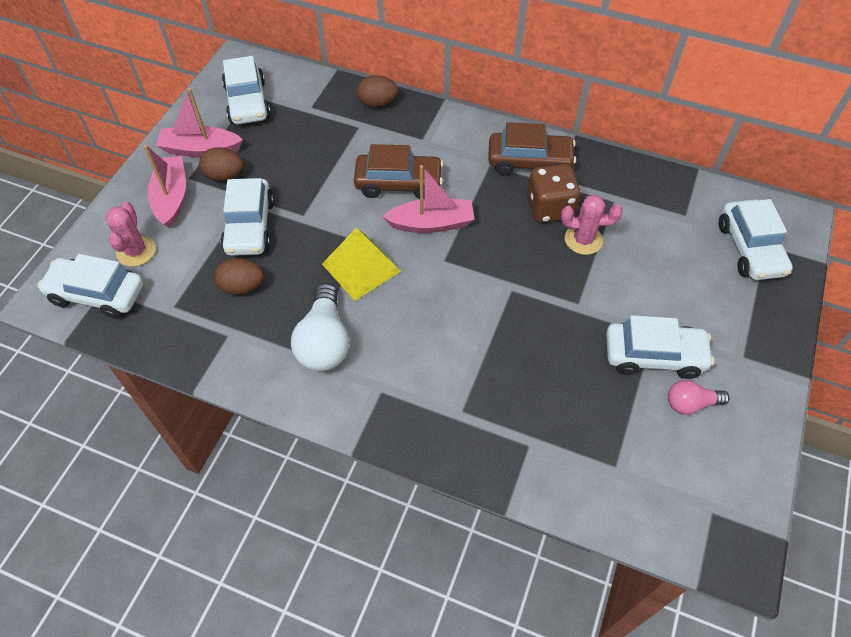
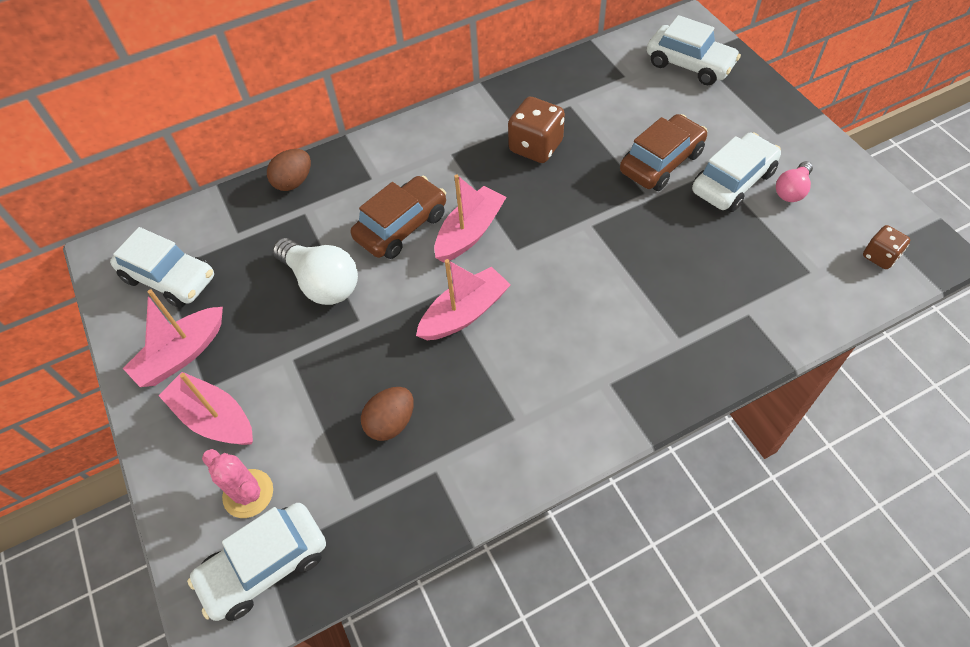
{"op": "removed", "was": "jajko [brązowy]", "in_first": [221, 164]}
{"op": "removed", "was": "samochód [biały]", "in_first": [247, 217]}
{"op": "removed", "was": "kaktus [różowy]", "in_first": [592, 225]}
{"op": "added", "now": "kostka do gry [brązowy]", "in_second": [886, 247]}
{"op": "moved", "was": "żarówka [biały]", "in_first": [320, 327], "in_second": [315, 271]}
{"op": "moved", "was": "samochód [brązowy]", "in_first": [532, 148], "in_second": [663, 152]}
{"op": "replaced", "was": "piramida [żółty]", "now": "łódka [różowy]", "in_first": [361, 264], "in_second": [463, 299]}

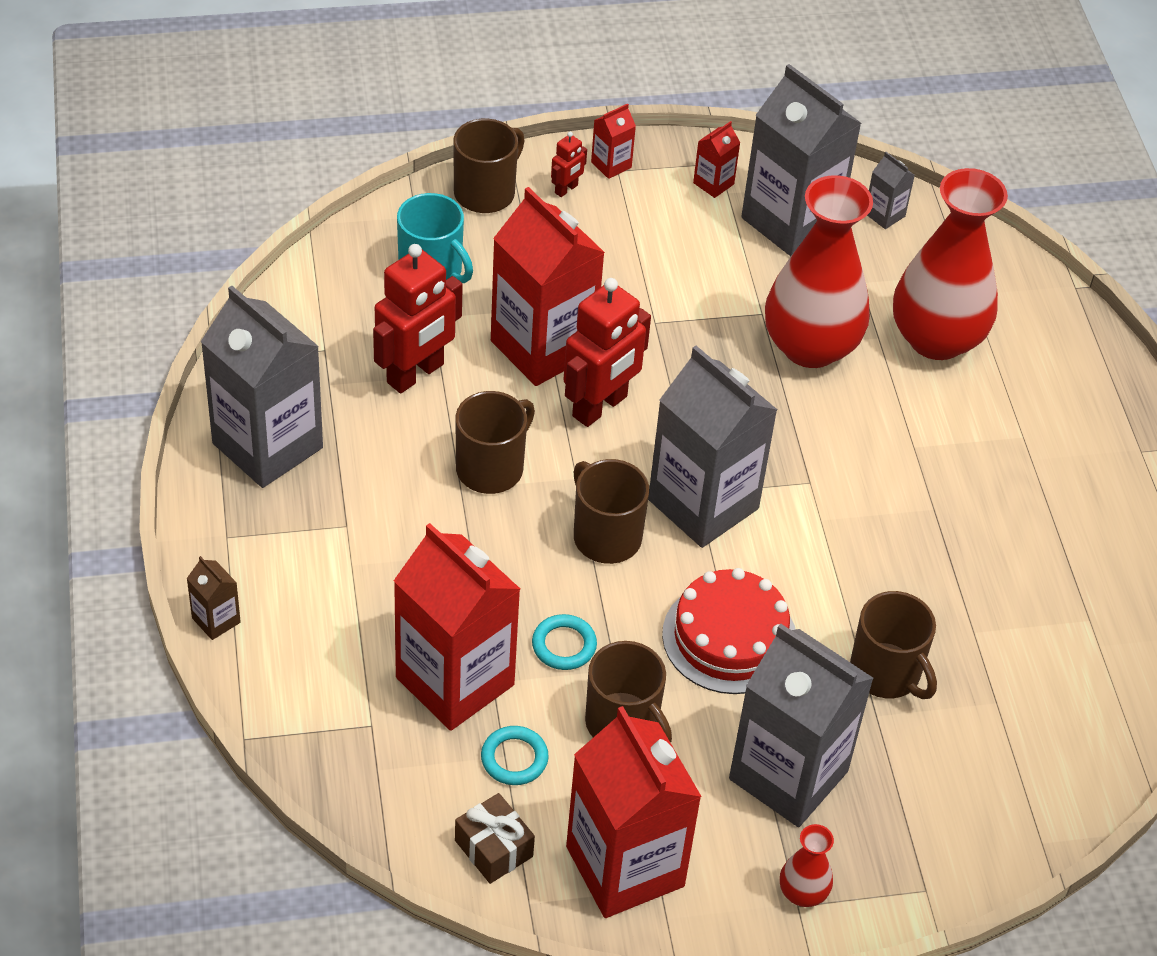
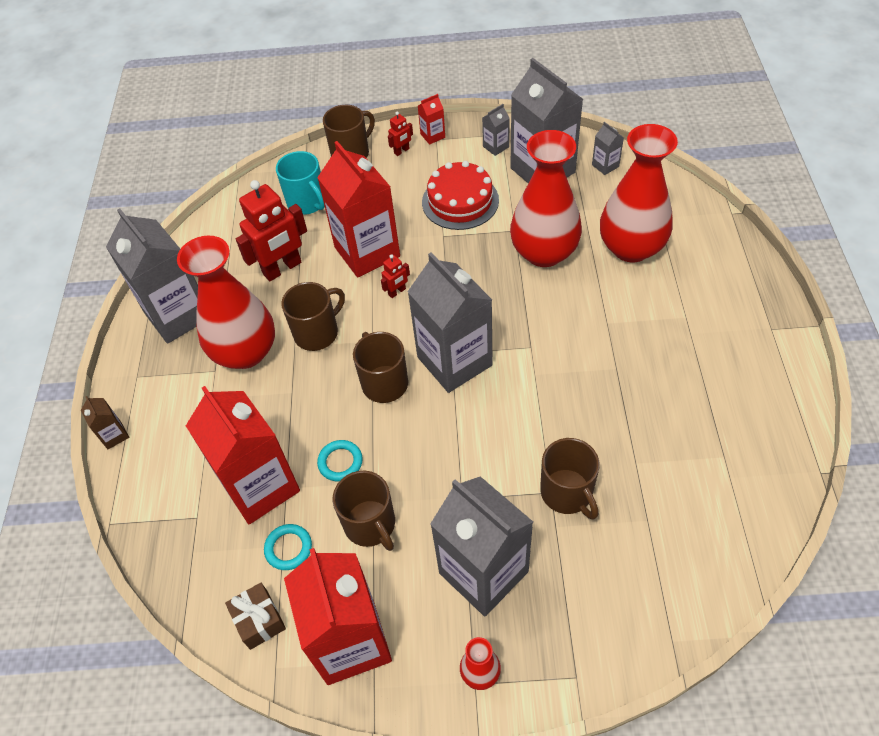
{"op": "added", "now": "wazon [czerwony]", "in_second": [226, 302]}
{"op": "moved", "was": "tort [czerwony]", "in_first": [729, 631], "in_second": [460, 195]}
{"op": "recoloured", "was": "karton mleka [czerwony]", "now": "karton mleka [szary]", "in_first": [716, 159], "in_second": [496, 130]}
{"op": "resized", "was": "robot [czerwony]", "in_first": [607, 352], "in_second": [395, 276], "ratio": 0.46}

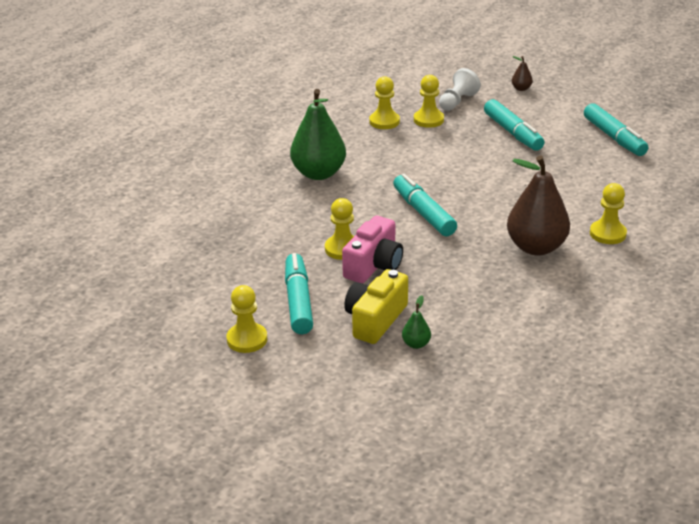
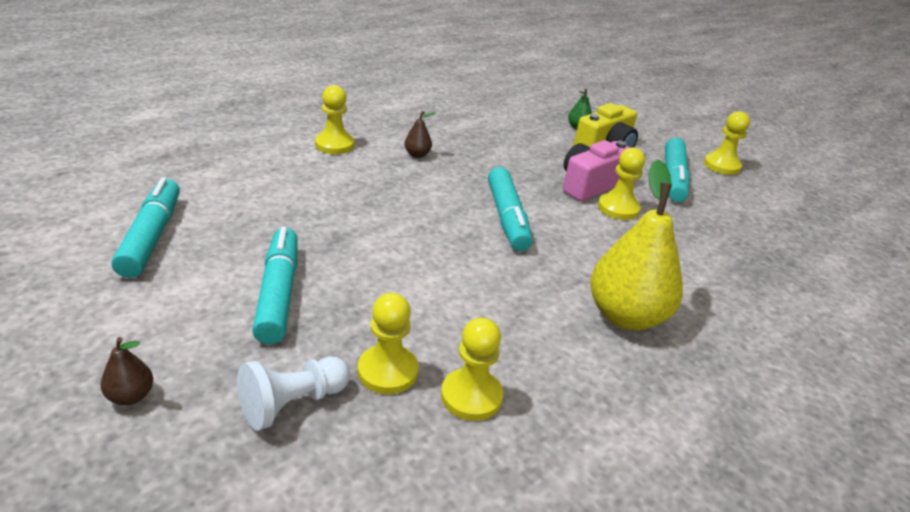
{"op": "recoloured", "was": "gruszka [zielony]", "now": "gruszka [żółty]", "in_first": [318, 134], "in_second": [636, 244]}
{"op": "resized", "was": "gruszka [brązowy]", "in_first": [538, 206], "in_second": [420, 134], "ratio": 0.42}

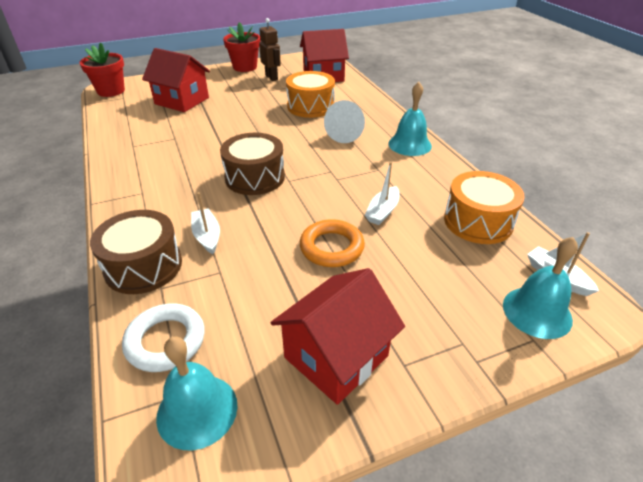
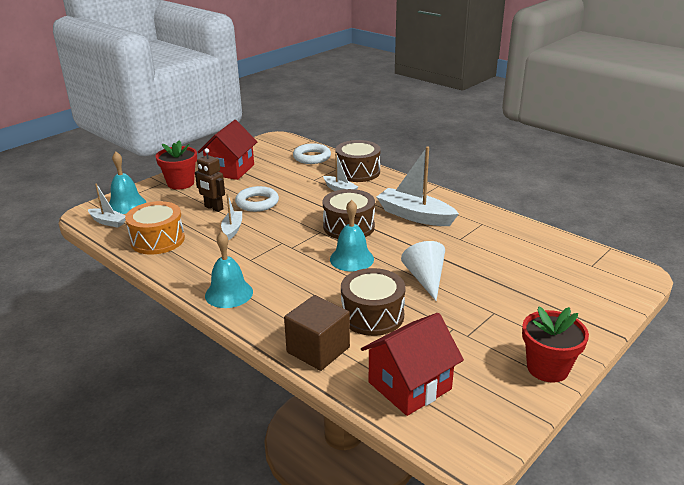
{"op": "removed", "was": "domek [czerwony]", "in_first": [176, 80]}
{"op": "added", "now": "sześcian [brązowy]", "in_second": [317, 333]}
{"op": "added", "now": "łódka [biały]", "in_second": [418, 186]}
{"op": "moved", "was": "doniczka [czerwony]", "in_first": [102, 69], "in_second": [176, 165]}
{"op": "moved", "was": "dzwonek [turkusowy]", "in_first": [197, 393], "in_second": [352, 236]}
{"op": "moved", "was": "robot [brązowy]", "in_first": [270, 49], "in_second": [210, 180]}
{"op": "moved", "was": "stożek [biały]", "in_first": [344, 121], "in_second": [423, 271]}
{"op": "recoloured", "was": "bęben [pomarańczowy]", "now": "bęben [brązowy]", "in_first": [310, 94], "in_second": [373, 302]}
{"op": "recoloured", "was": "pierścień [pomarańczowy]", "now": "pierścień [biały]", "in_first": [332, 243], "in_second": [257, 199]}

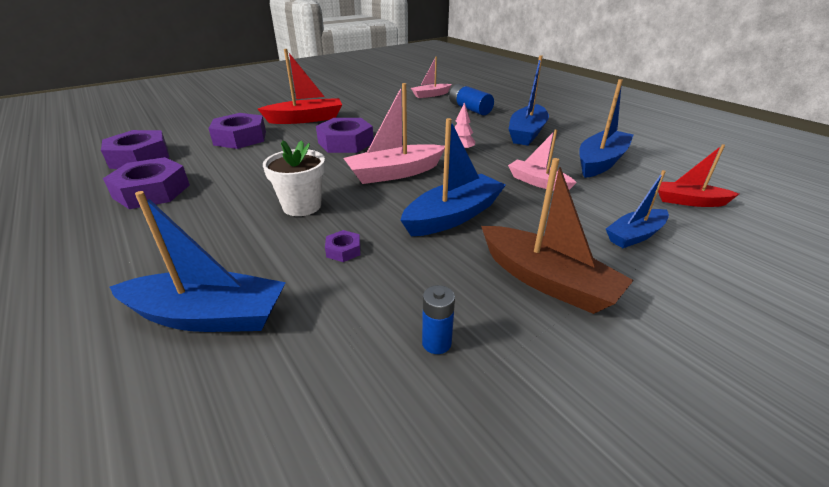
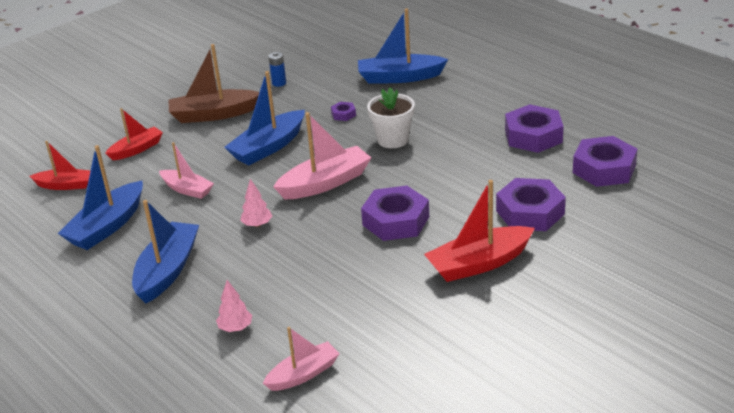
{"op": "replaced", "was": "bateria [niebieski]", "now": "drzewko [różowy]", "in_first": [471, 99], "in_second": [234, 306]}
{"op": "recoloured", "was": "łódka [niebieski]", "now": "łódka [czerwony]", "in_first": [637, 209], "in_second": [134, 134]}
{"op": "turned", "was": "łódka [brązowy]", "in_first": [557, 236], "in_second": [214, 83], "clockwise": -45}

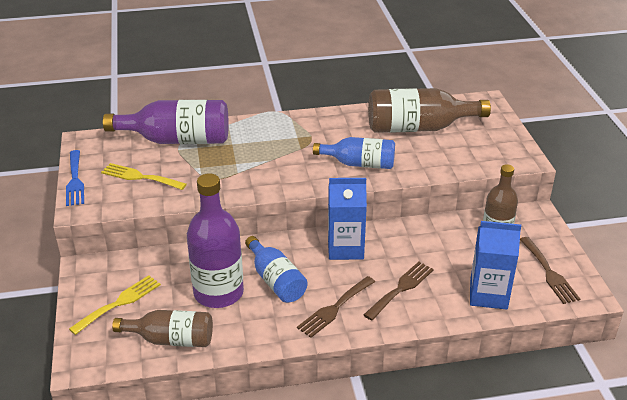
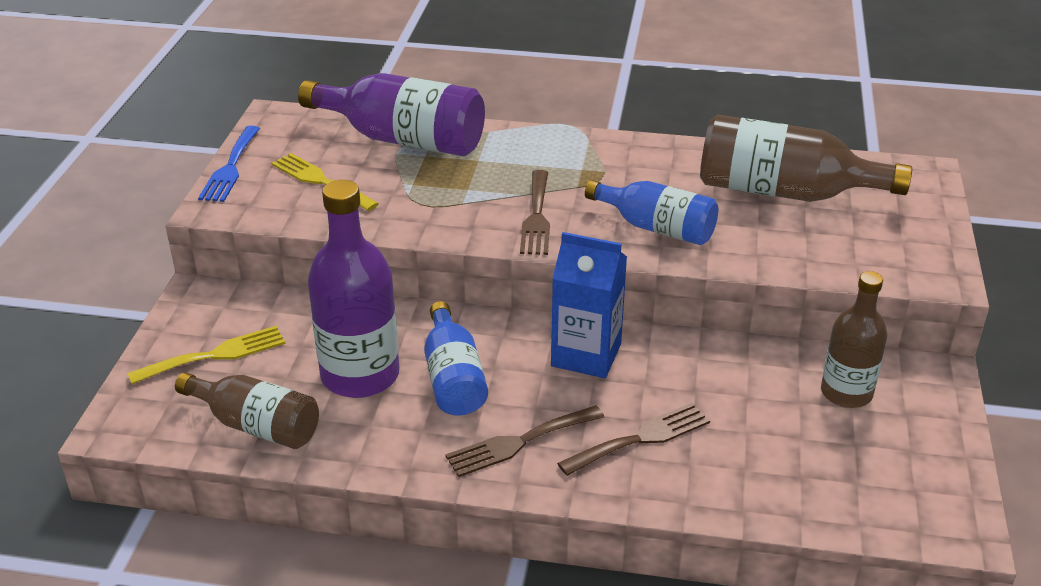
{"op": "removed", "was": "karton mleka [niebieski]", "in_first": [495, 265]}
{"op": "moved", "was": "widelec [brązowy]", "in_first": [550, 270], "in_second": [535, 212]}

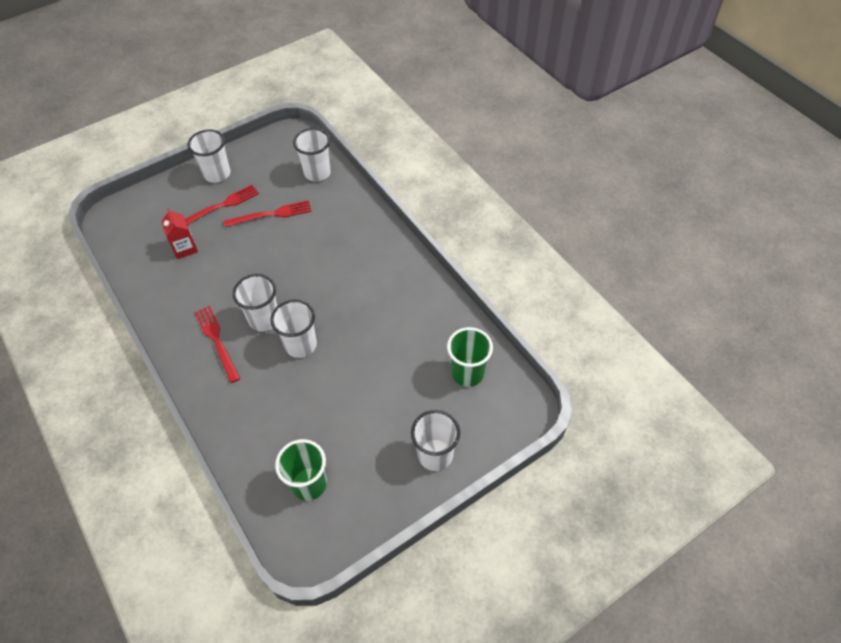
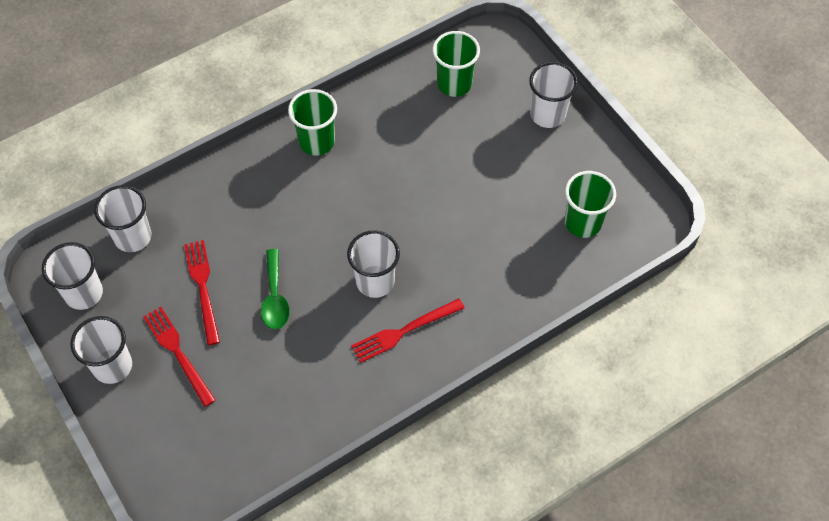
{"op": "removed", "was": "karton mleka [czerwony]", "in_first": [179, 233]}
{"op": "added", "now": "łyżka [zielony]", "in_second": [275, 289]}
{"op": "added", "now": "szklanka [zielony]", "in_second": [312, 122]}
{"op": "moved", "was": "szklanka [biały]", "in_first": [294, 328], "in_second": [72, 276]}

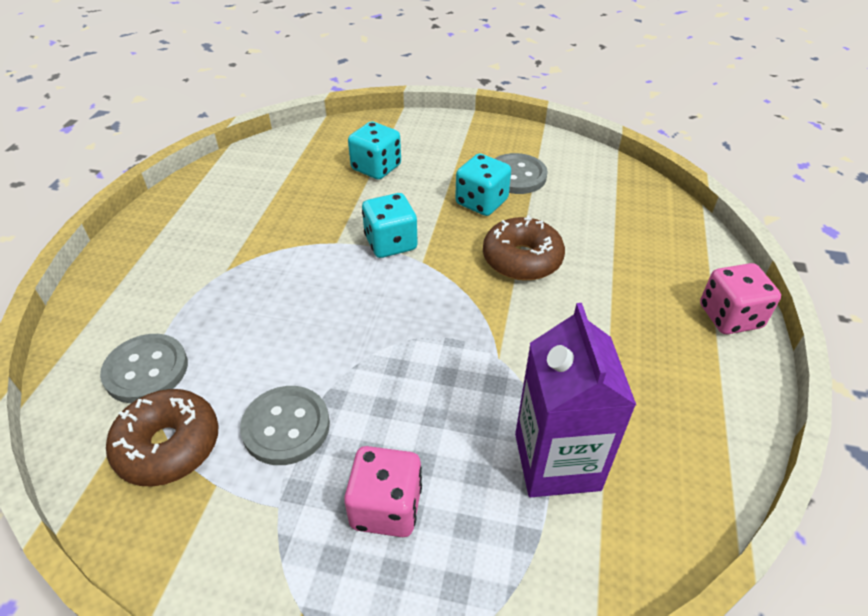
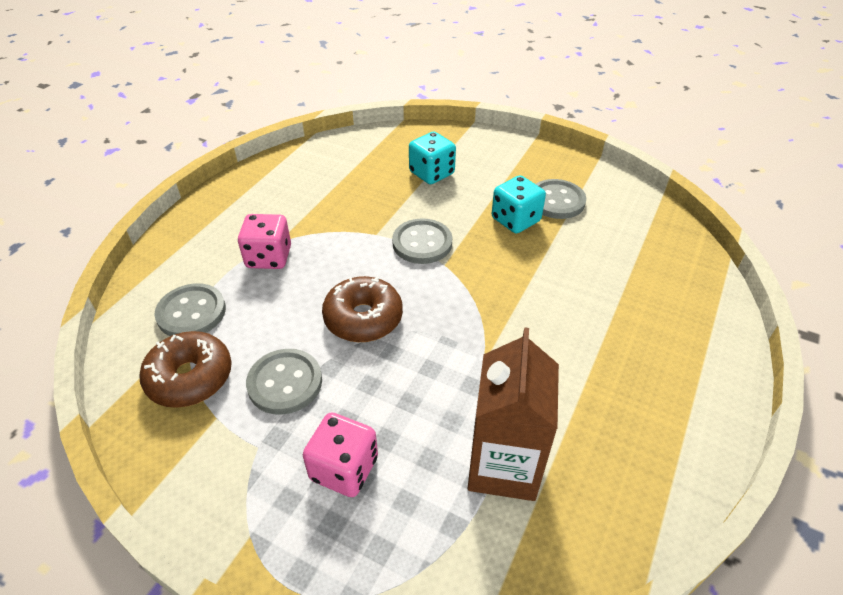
{"op": "moved", "was": "donut [brązowy]", "in_first": [524, 248], "in_second": [362, 309]}
{"op": "moved", "was": "kostka do gry [różowy]", "in_first": [740, 298], "in_second": [264, 241]}
{"op": "replaced", "was": "kostka do gry [turkusowy]", "now": "guzik [szary]", "in_first": [389, 225], "in_second": [422, 241]}
{"op": "recoloured", "was": "karton mleka [fioletowy]", "now": "karton mleka [brązowy]", "in_first": [575, 400], "in_second": [513, 414]}

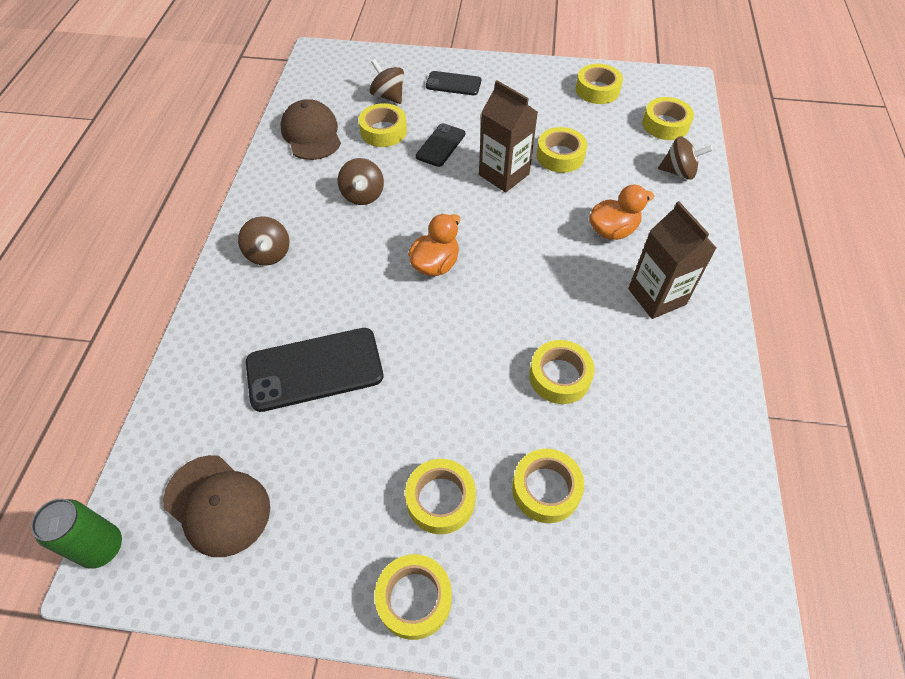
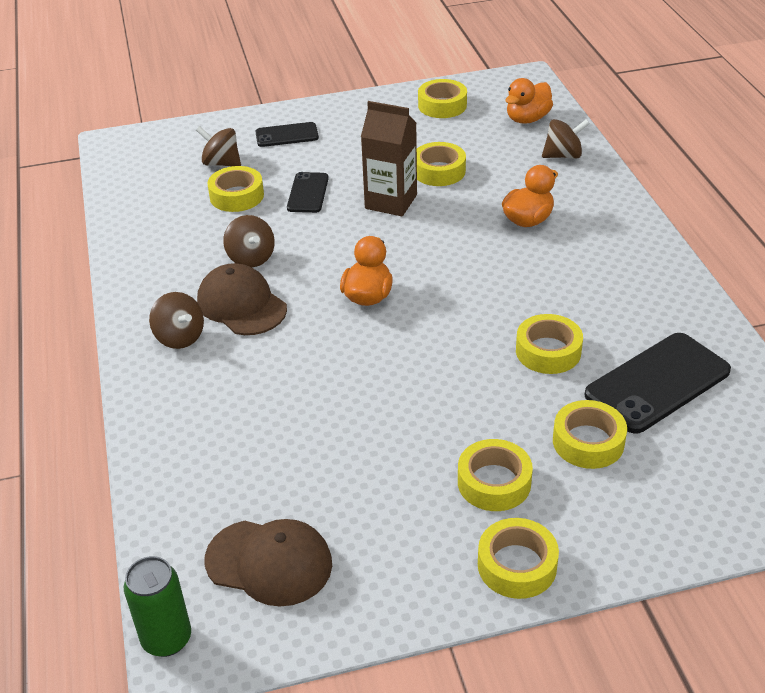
{"op": "removed", "was": "karton mleka [brązowy]", "in_first": [672, 260]}
{"op": "moved", "was": "telefon [czarny]", "in_first": [314, 370], "in_second": [658, 383]}
{"op": "moved", "was": "czapka [brązowy]", "in_first": [310, 129], "in_second": [242, 299]}
{"op": "replaced", "was": "taśma klejąca [żółty]", "now": "kaczka [pomarańczowy]", "in_first": [668, 118], "in_second": [529, 101]}

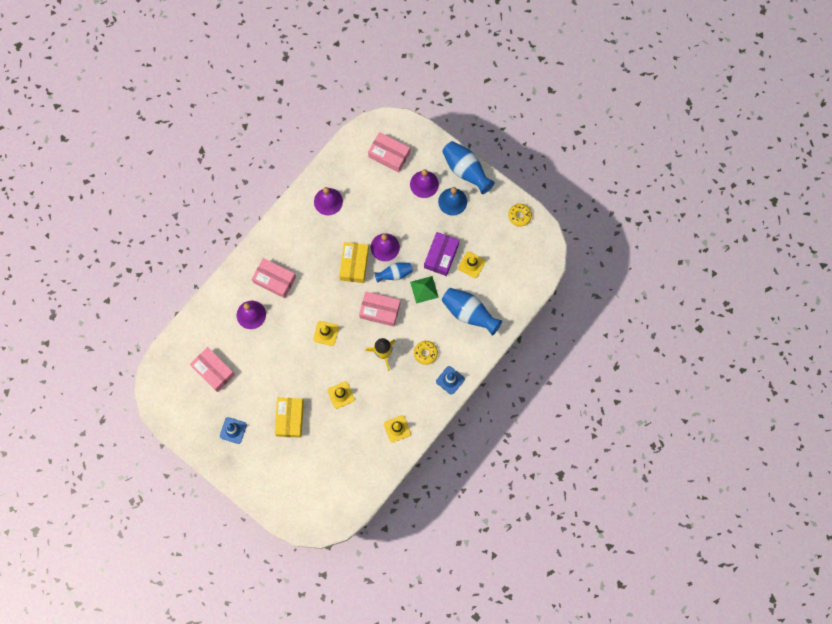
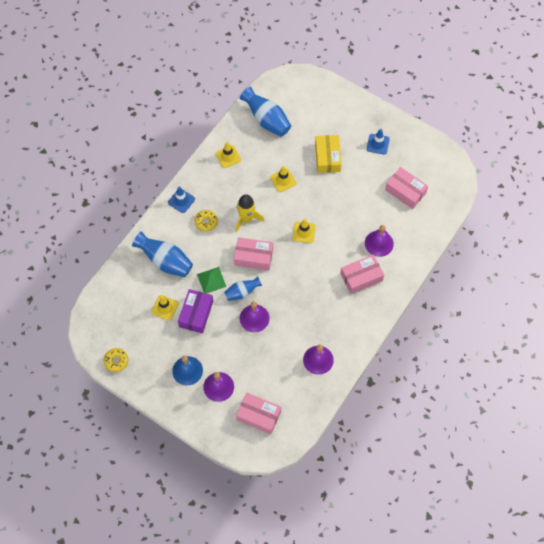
{"op": "removed", "was": "pudełko [żółty]", "in_first": [354, 262]}
{"op": "moved", "was": "wazon [niebieski]", "in_first": [468, 167], "in_second": [265, 111]}
{"op": "turned", "was": "pudełko [różowy]", "in_first": [274, 278], "in_second": [362, 274], "clockwise": -45}

